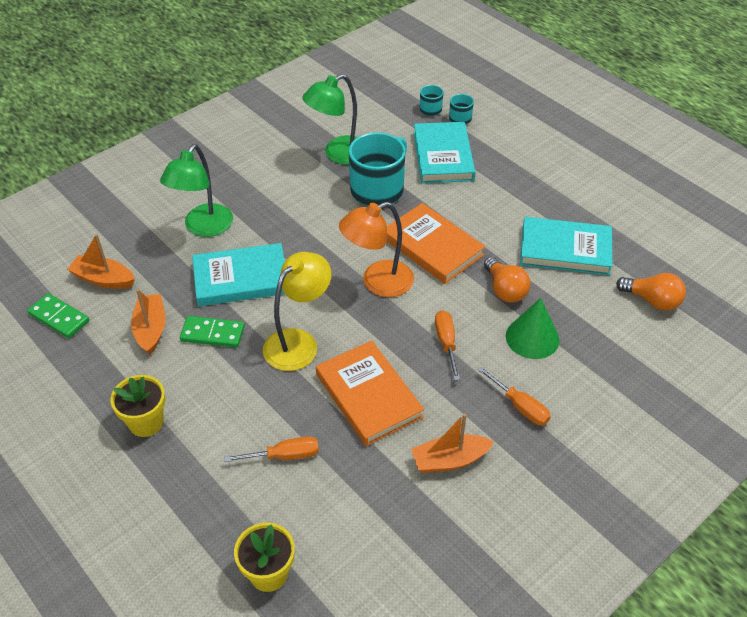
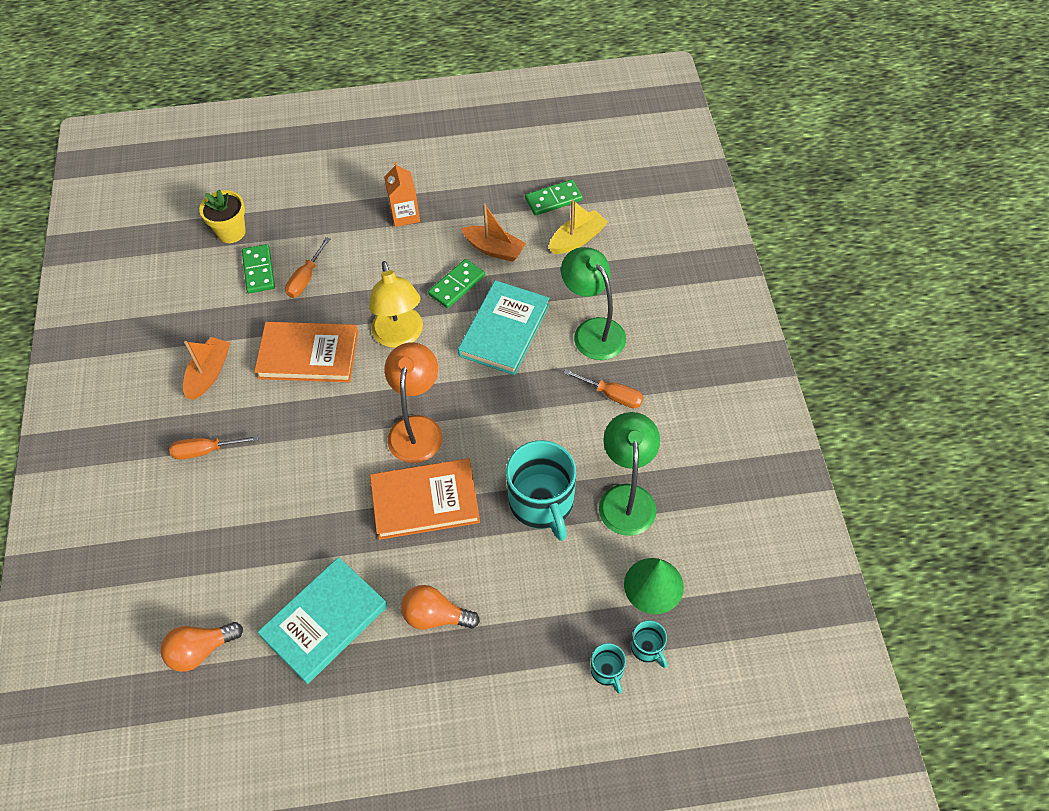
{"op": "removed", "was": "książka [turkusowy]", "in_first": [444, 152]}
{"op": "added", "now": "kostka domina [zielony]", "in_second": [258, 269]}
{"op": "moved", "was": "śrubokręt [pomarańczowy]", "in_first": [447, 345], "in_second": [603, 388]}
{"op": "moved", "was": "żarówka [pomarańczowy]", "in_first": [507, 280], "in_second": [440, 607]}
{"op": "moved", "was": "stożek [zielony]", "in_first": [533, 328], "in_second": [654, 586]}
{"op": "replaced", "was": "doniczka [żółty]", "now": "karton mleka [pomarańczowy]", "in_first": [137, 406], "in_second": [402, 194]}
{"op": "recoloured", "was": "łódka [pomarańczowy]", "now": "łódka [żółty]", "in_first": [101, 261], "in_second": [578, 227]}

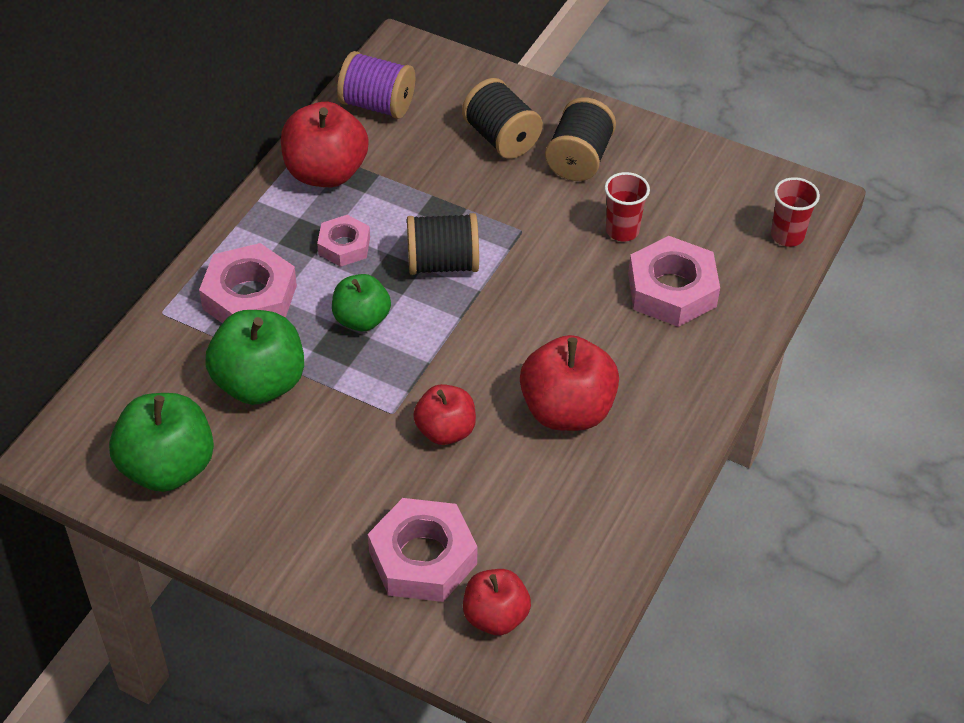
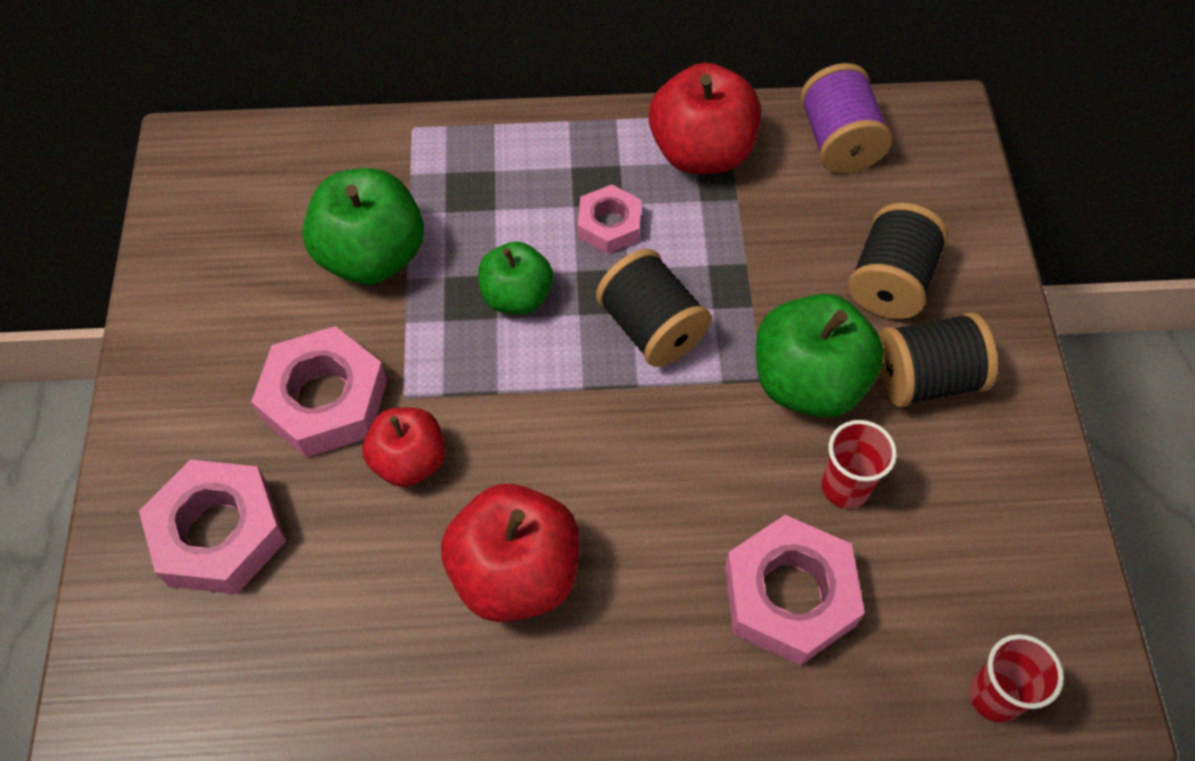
{"op": "removed", "was": "jabłko [czerwony]", "in_first": [497, 602]}
{"op": "moved", "was": "jabłko [zielony]", "in_first": [161, 442], "in_second": [820, 355]}
{"op": "moved", "was": "nakrętka [różowy]", "in_first": [248, 283], "in_second": [319, 392]}

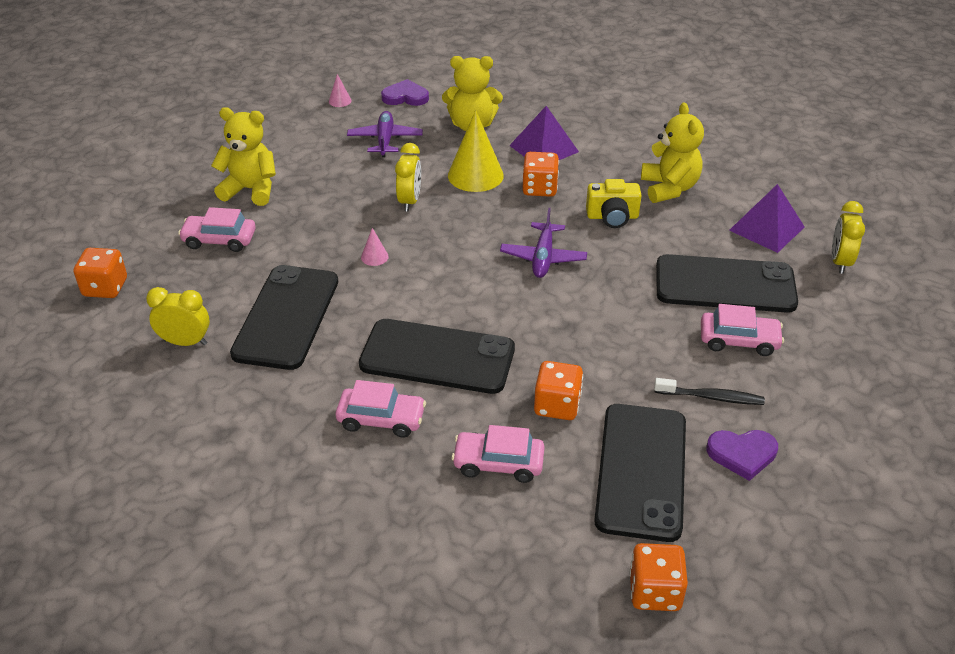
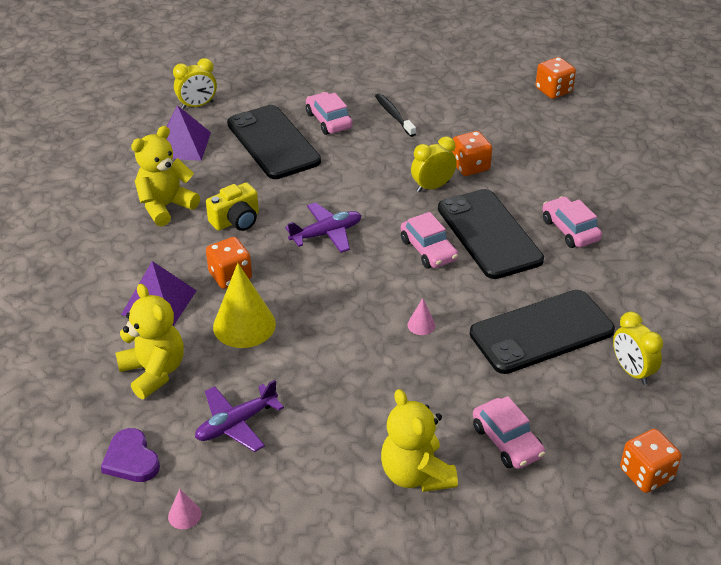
{"op": "removed", "was": "telefon [czarny]", "in_first": [640, 473]}
{"op": "removed", "was": "serce [fioletowy]", "in_first": [742, 455]}
{"op": "moved", "was": "budzik [żółty]", "in_first": [408, 177], "in_second": [434, 164]}
{"op": "moved", "was": "samochód [różowy]", "in_first": [498, 454], "in_second": [429, 240]}
{"op": "turned", "was": "aparat fotograficzny [żółty]", "in_first": [614, 203], "in_second": [232, 206], "clockwise": 90}

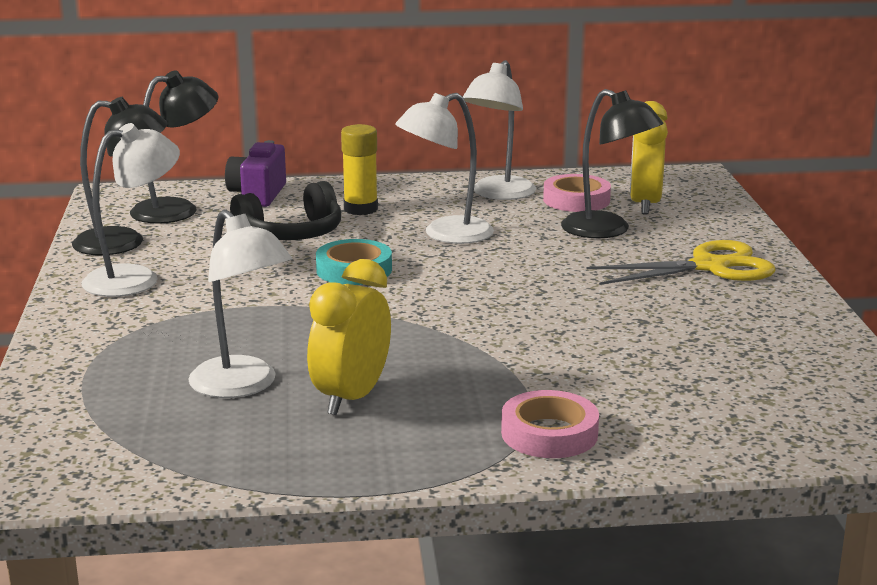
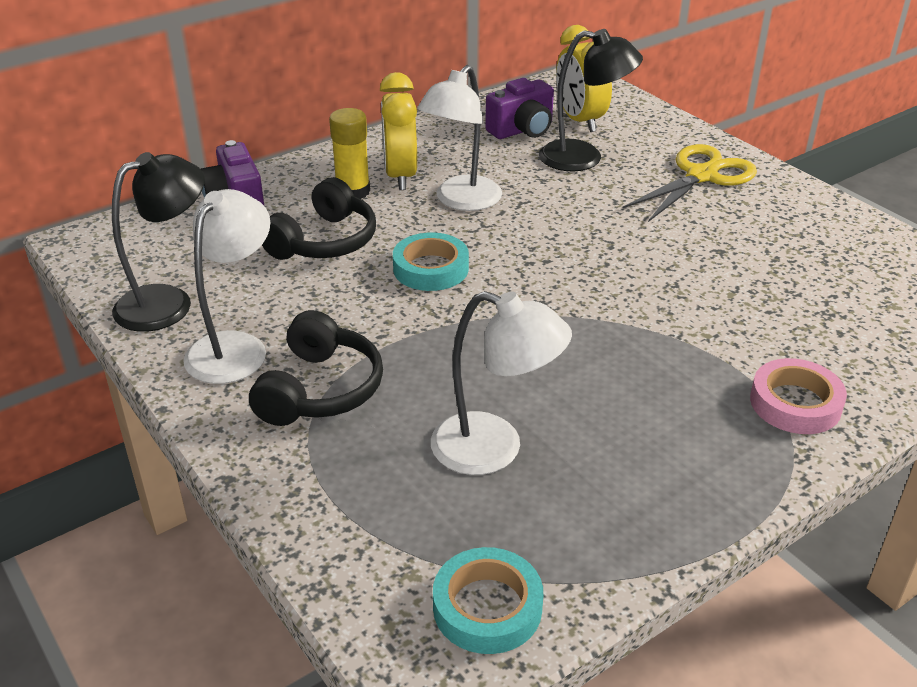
{"op": "removed", "was": "lampka [czarny]", "in_first": [174, 147]}
{"op": "removed", "was": "lampka [biały]", "in_first": [499, 130]}
{"op": "added", "now": "słuchawki [czarny]", "in_second": [316, 368]}
{"op": "added", "now": "taśma klejąca [turkusowy]", "in_second": [488, 600]}
{"op": "moved", "was": "budzik [żółty]", "in_first": [349, 337], "in_second": [398, 131]}
{"op": "replaced", "was": "taśma klejąca [różowy]", "now": "aparat fotograficzny [fioletowy]", "in_first": [577, 193], "in_second": [519, 108]}

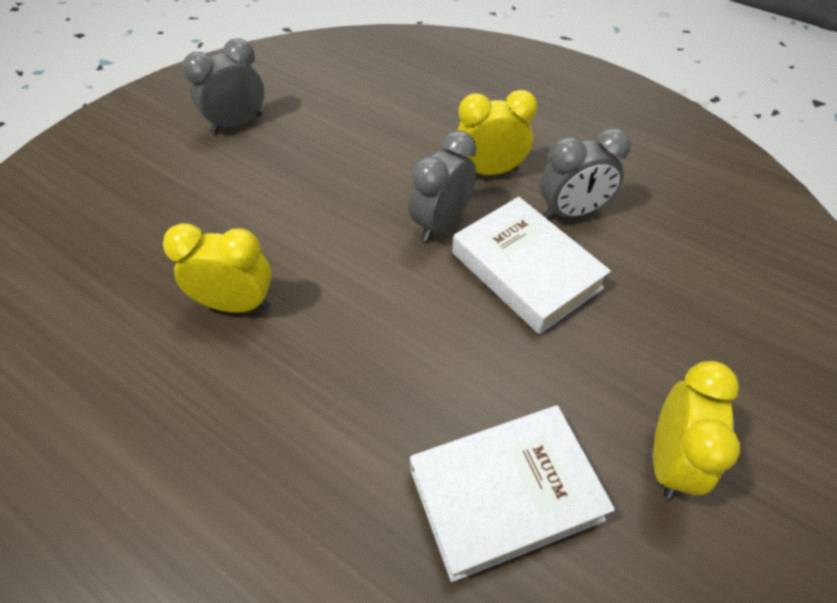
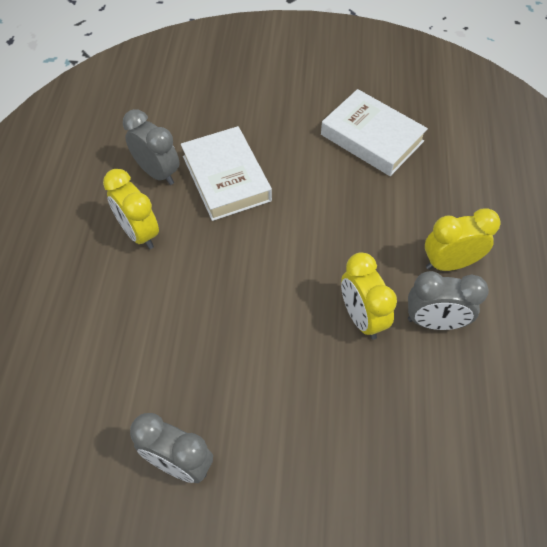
{"op": "moved", "was": "budzik [szary]", "in_first": [443, 185], "in_second": [448, 300]}
{"op": "moved", "was": "budzik [żółty]", "in_first": [696, 430], "in_second": [462, 239]}
{"op": "turned", "was": "książka [biały]", "in_first": [531, 265], "in_second": [226, 173], "clockwise": -45}

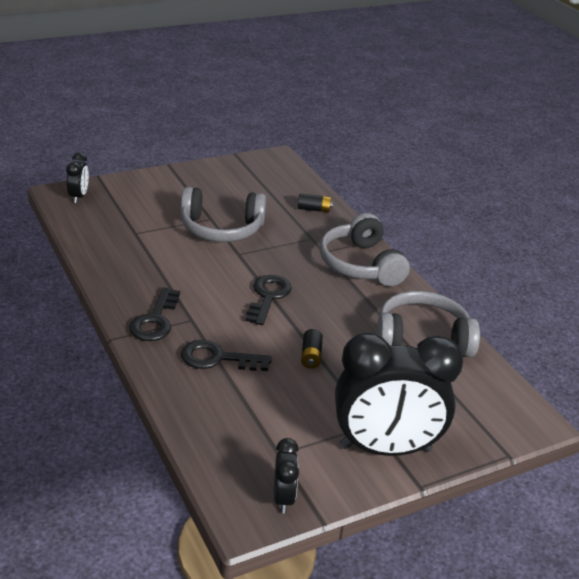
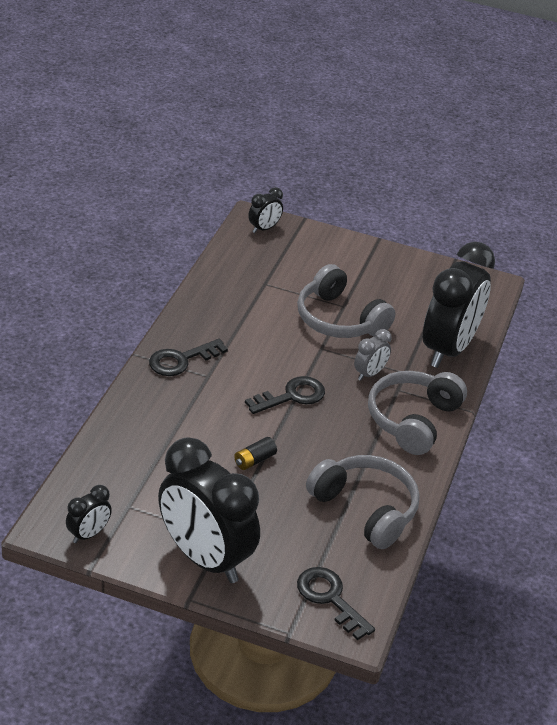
{"op": "added", "now": "budzik [szary]", "in_second": [373, 355]}
{"op": "moved", "was": "klucz [czarny]", "in_first": [226, 355], "in_second": [336, 603]}
{"op": "replaced", "was": "bateria [czarny]", "now": "budzik [czarny]", "in_first": [315, 203], "in_second": [459, 305]}

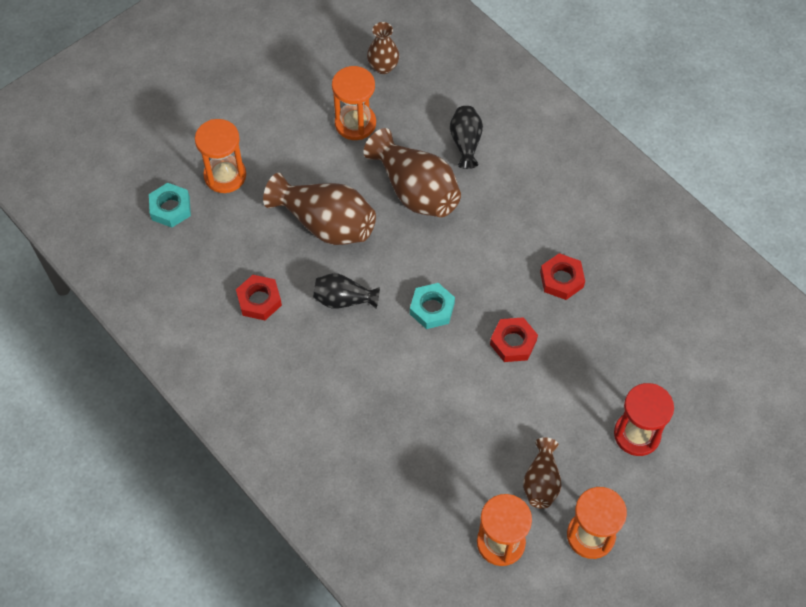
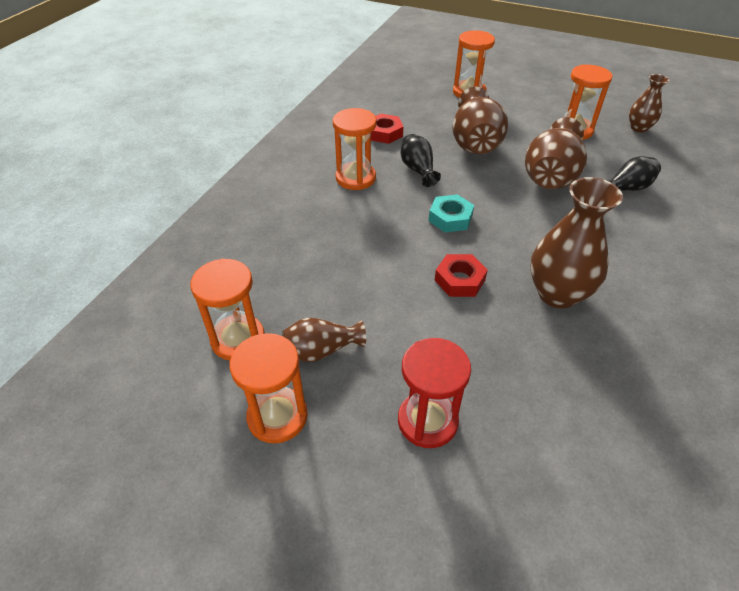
{"op": "removed", "was": "nakrętka [turkusowy]", "in_first": [170, 205]}
{"op": "added", "now": "klepsydra [pomarańczowy]", "in_second": [355, 149]}
{"op": "replaced", "was": "nakrętka [czerwony]", "now": "wazon [brązowy]", "in_first": [562, 276], "in_second": [576, 242]}

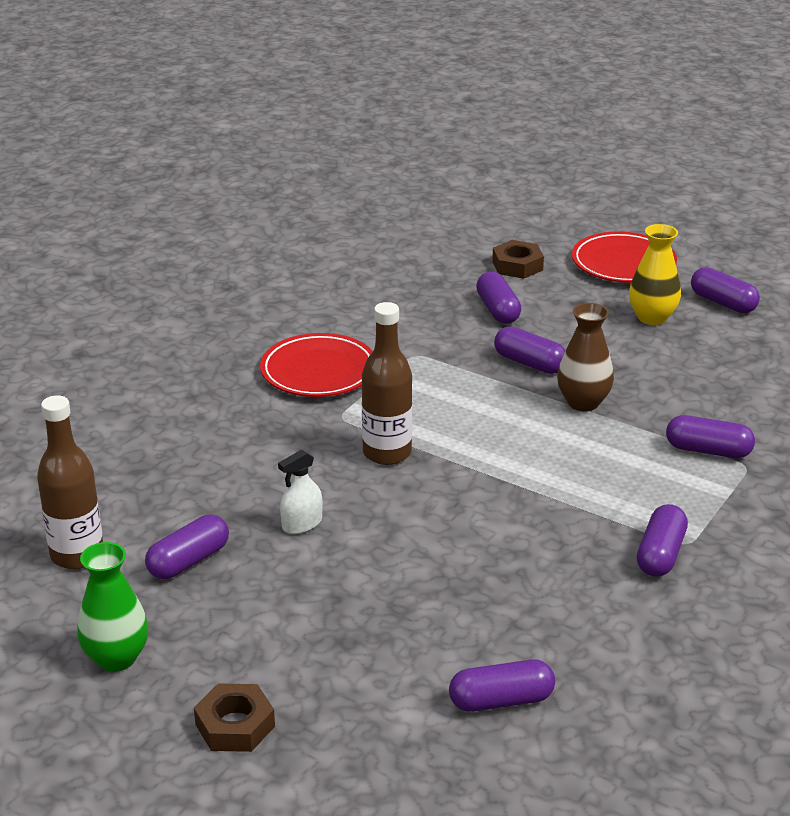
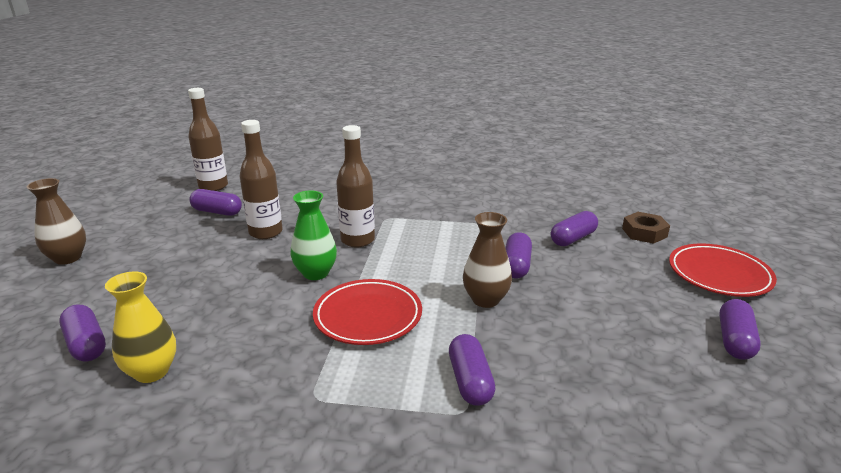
{"op": "removed", "was": "kapsułka [fioletowy]", "in_first": [662, 540]}
{"op": "moved", "was": "wazon [zielony]", "in_first": [112, 607], "in_second": [313, 235]}
{"op": "moved", "was": "talerz [czerwony]", "in_first": [316, 365], "in_second": [367, 312]}
{"op": "moved", "was": "wazon [żółty]", "in_first": [655, 274], "in_second": [140, 327]}
{"op": "replaced", "was": "nakrętka [brązowy]", "now": "wazon [brązowy]", "in_first": [234, 717], "in_second": [56, 221]}
{"op": "replaced", "was": "spryskiwacz [biały]", "now": "butelka [brązowy]", "in_first": [300, 492], "in_second": [261, 179]}

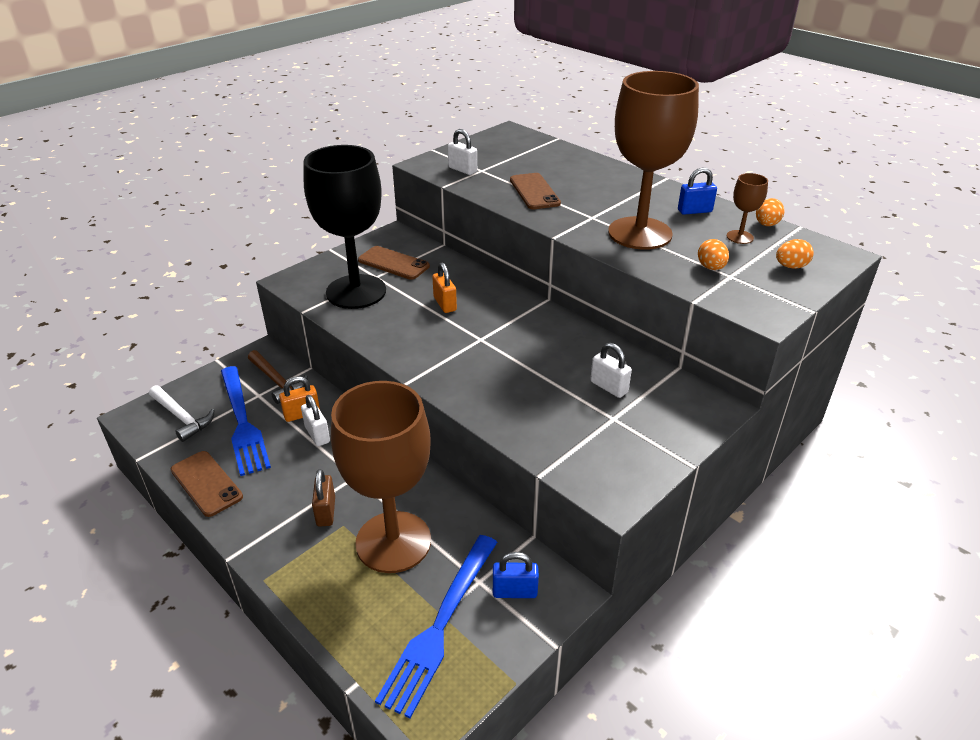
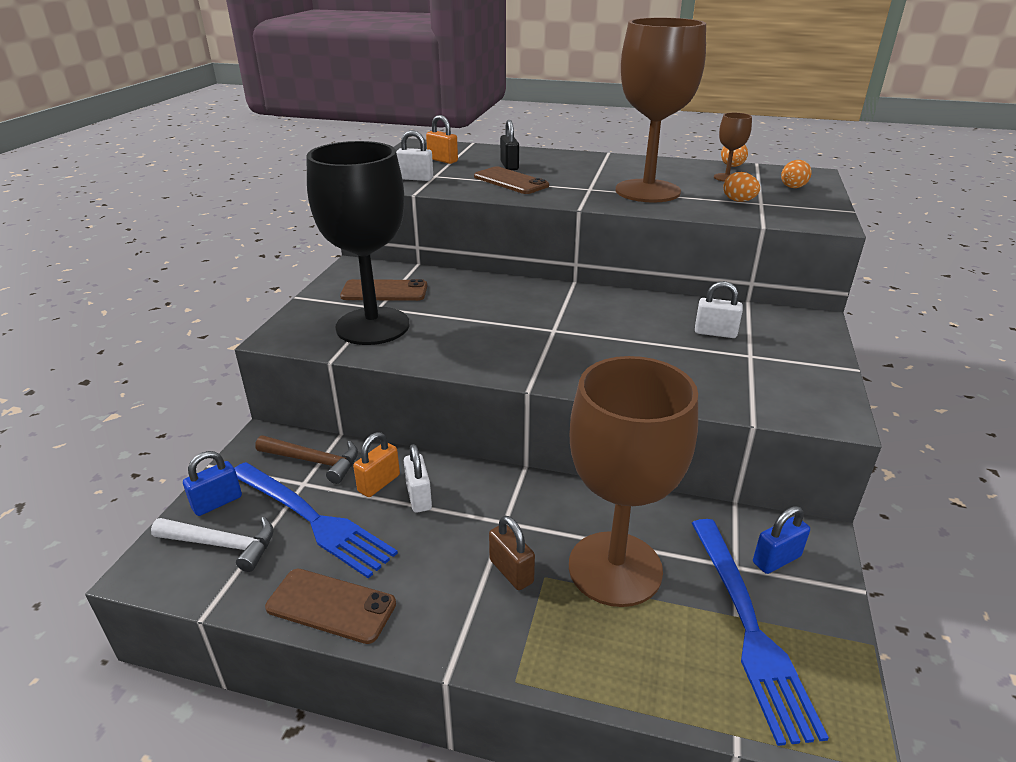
{"op": "added", "now": "kłódka [czarny]", "in_second": [509, 145]}
{"op": "moved", "was": "kłódka [pomarańczowy]", "in_first": [444, 287], "in_second": [442, 139]}
{"op": "moved", "was": "kłódka [niebieski]", "in_first": [697, 191], "in_second": [212, 483]}
{"op": "turned", "was": "kłódka [biały]", "in_first": [315, 420], "in_second": [418, 478], "clockwise": 45}

